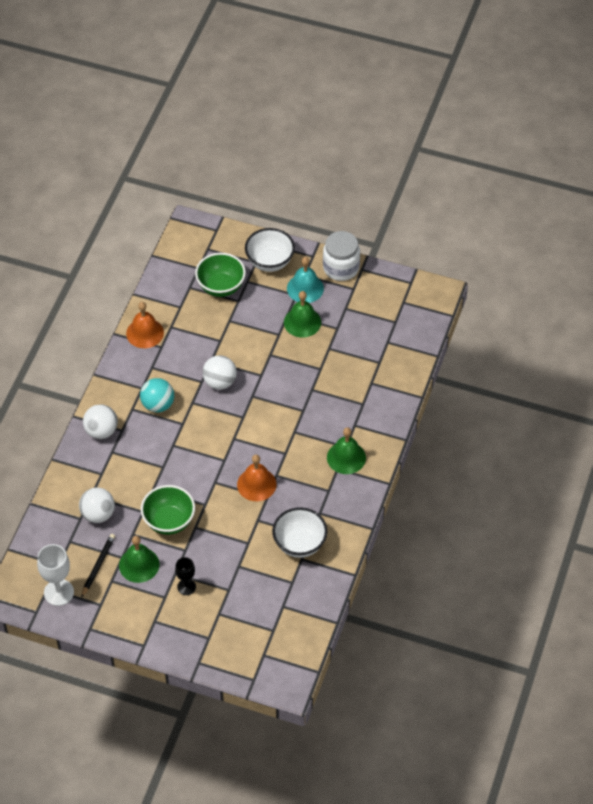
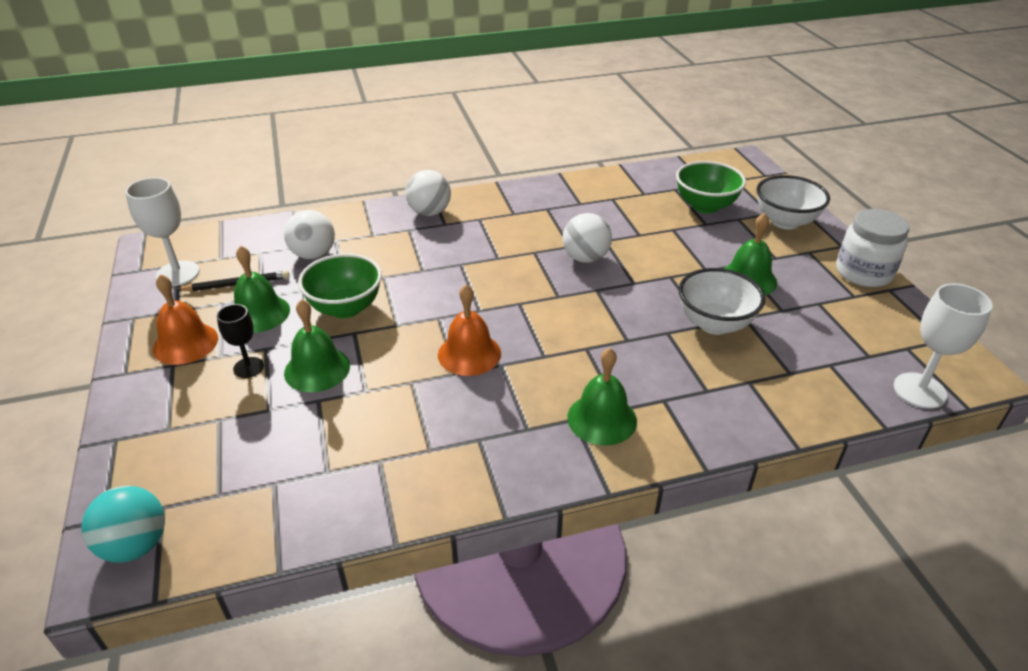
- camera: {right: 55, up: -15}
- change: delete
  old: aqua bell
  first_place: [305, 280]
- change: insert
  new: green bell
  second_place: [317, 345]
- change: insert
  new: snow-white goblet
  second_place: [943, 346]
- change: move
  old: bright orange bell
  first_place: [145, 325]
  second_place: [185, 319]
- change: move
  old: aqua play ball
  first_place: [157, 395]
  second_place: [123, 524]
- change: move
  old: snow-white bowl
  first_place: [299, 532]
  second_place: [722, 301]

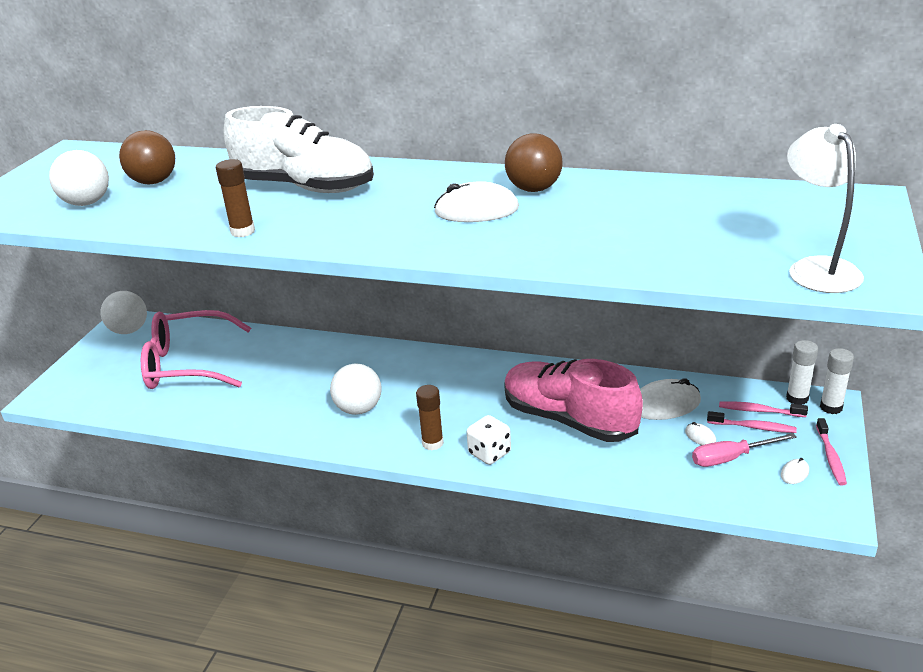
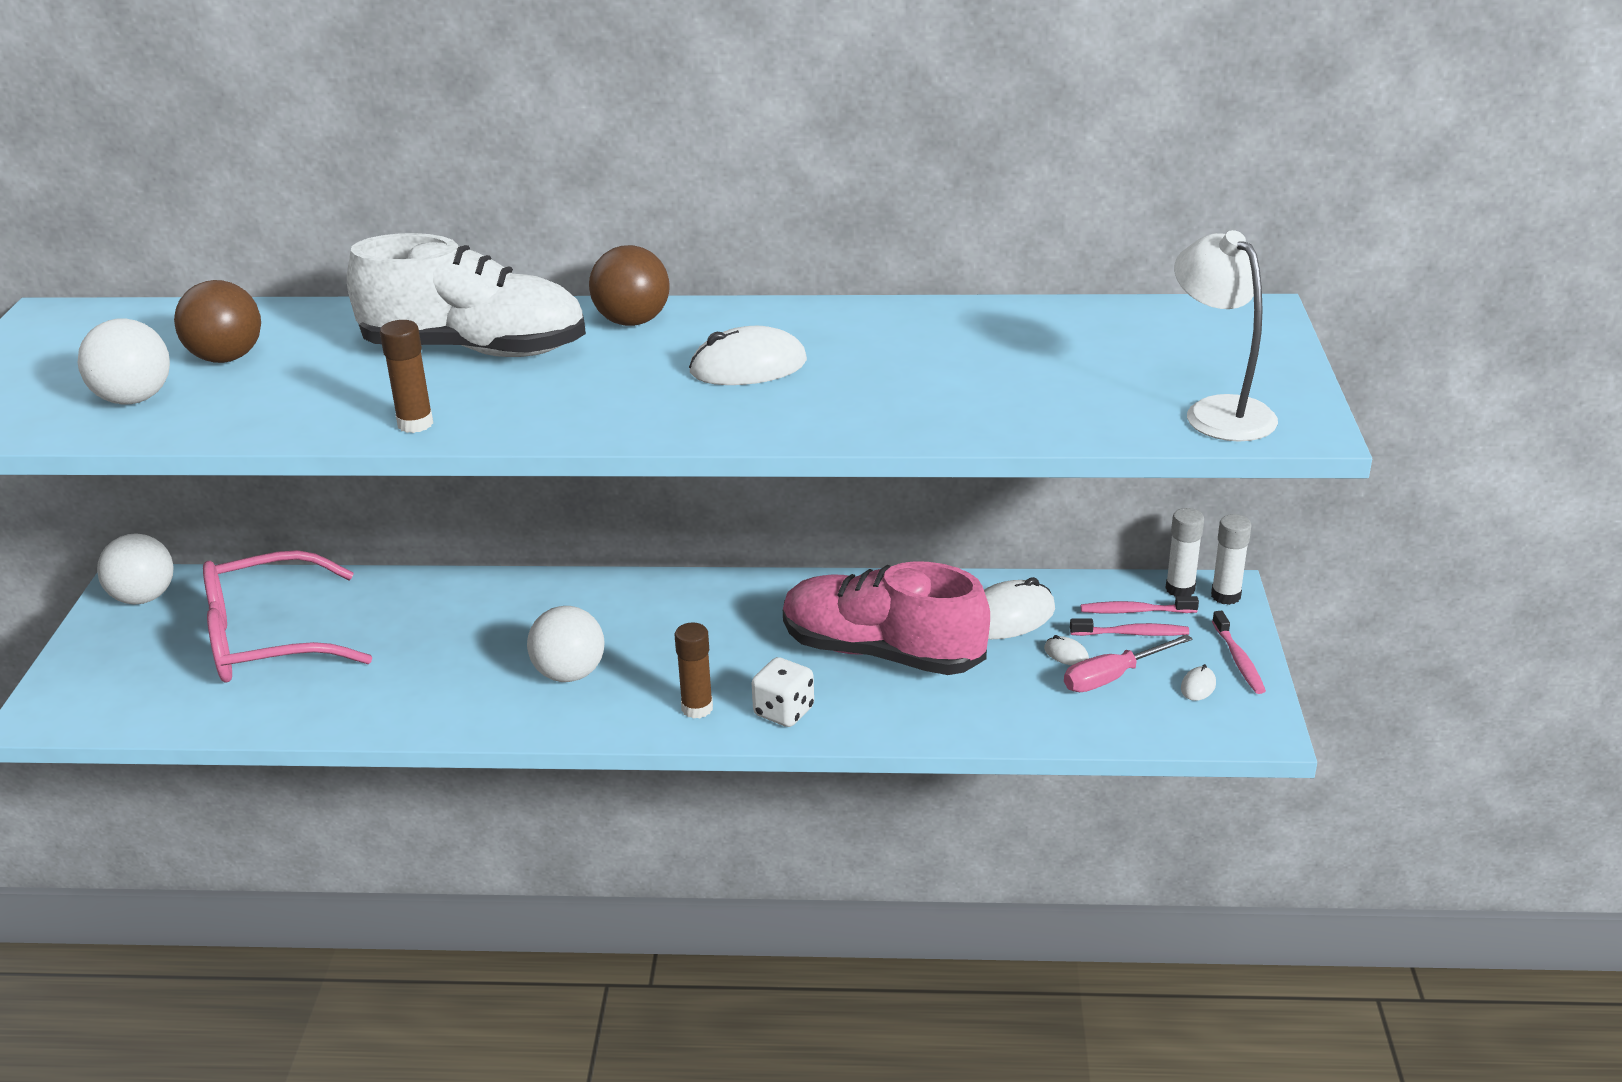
- camera: {right: -15, up: 0}
- change: move
  old: brown play ball
  first_place: [534, 163]
  second_place: [629, 285]

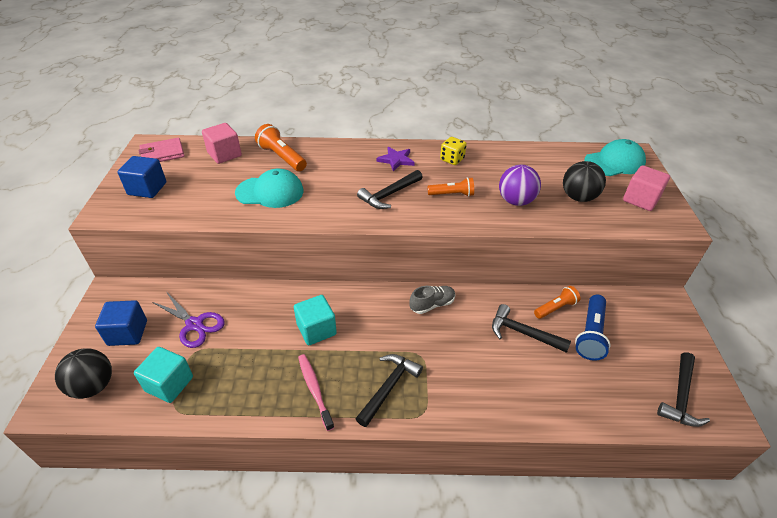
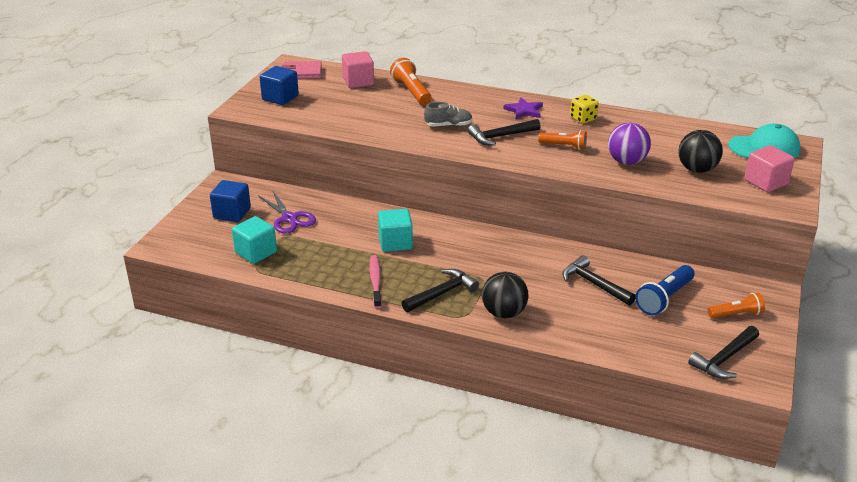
- camera: {right: 20, up: -10}
- change: delete
  old: aqua cap
  first_place: [269, 188]
- change: move
  old: ebony play ball
  first_place: [83, 374]
  second_place: [505, 295]
- change: move
  old: gray lace-up shoe
  first_place: [432, 300]
  second_place: [448, 114]
- change: move
  old: bright orange torch
  first_place: [557, 302]
  second_place: [736, 305]

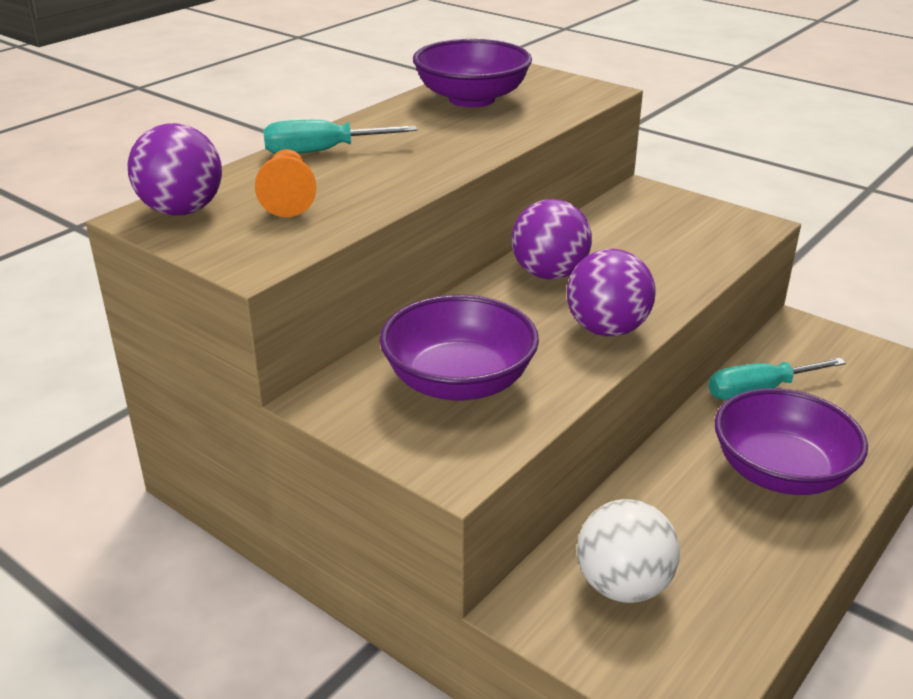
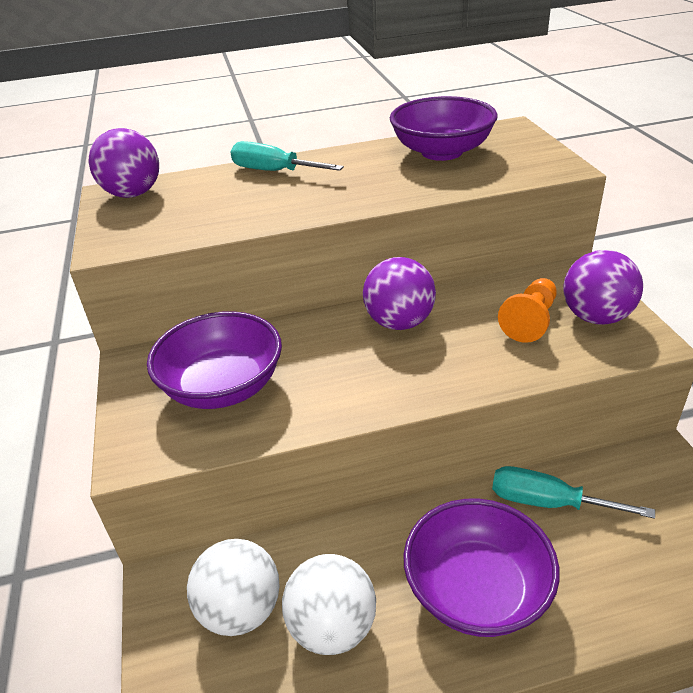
- camera: {right: 40, up: 5}
- change: insert
  new: snow-white play ball
  second_place: [329, 604]
- change: move
  old: bright orange pawn
  first_place: [285, 183]
  second_place: [527, 310]
- change: move
  old: violet play ball
  first_place: [611, 292]
  second_place: [603, 287]

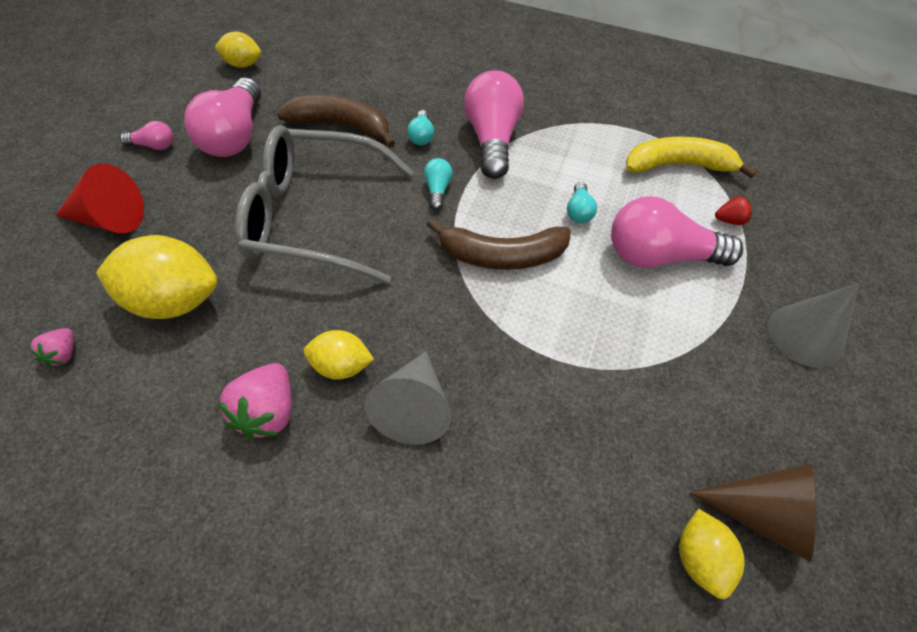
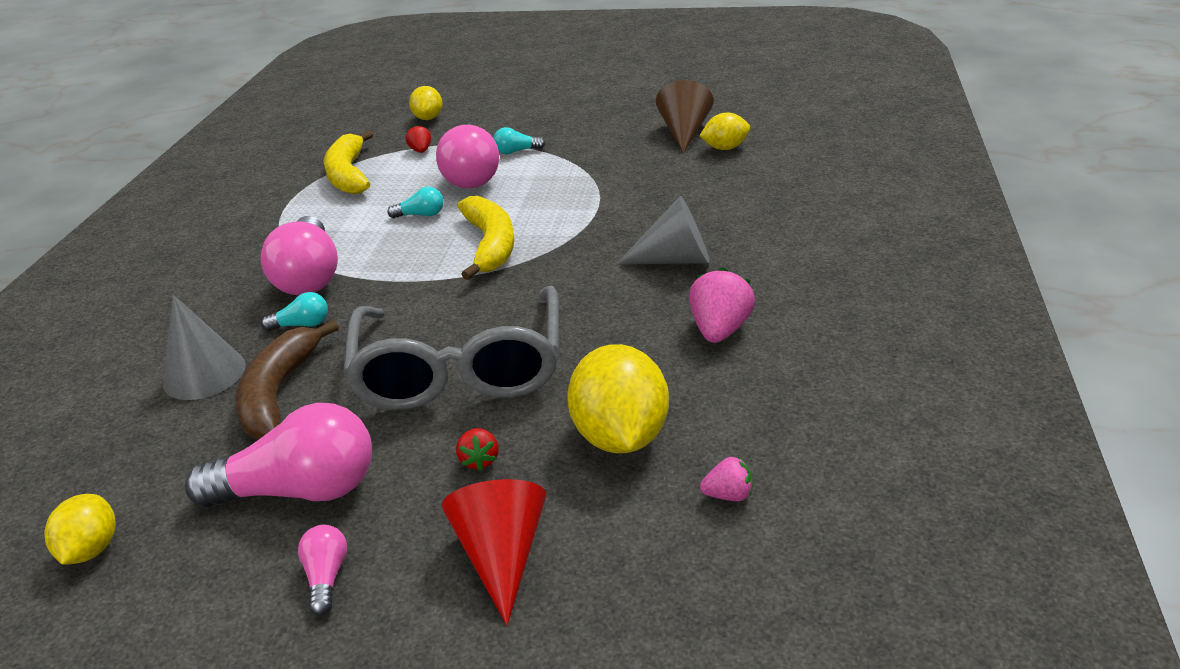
- camera: {right: -95, up: -20}
- change: insert
  new: red strawberry
  second_place: [477, 449]
- change: move
  old: bright yellow lemon
  first_place: [339, 355]
  second_place: [425, 103]
- change: move
  old: aqua bulb
  first_place: [438, 184]
  second_place: [519, 140]
- change: move
  old: gray solid cone
  first_place: [813, 325]
  second_place: [204, 347]
- change: recolor
  old: brown banana fruit
  new: bright yellow banana fruit
  first_place: [498, 244]
  second_place: [485, 238]
- change: rotate
  old: rose-pink strawberry
  first_place: [255, 401]
  second_place: [722, 305]
  degrees: -75
- change: rotate
  old: rose-pink bulb
  first_place: [494, 124]
  second_place: [299, 255]
  degrees: -90

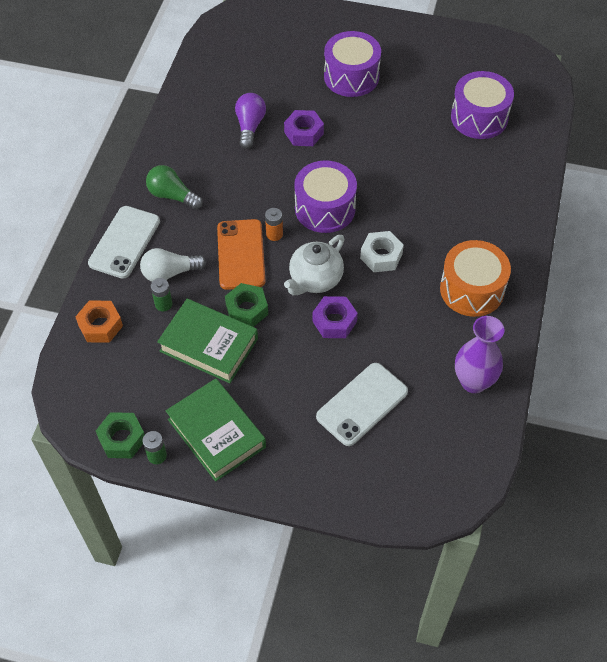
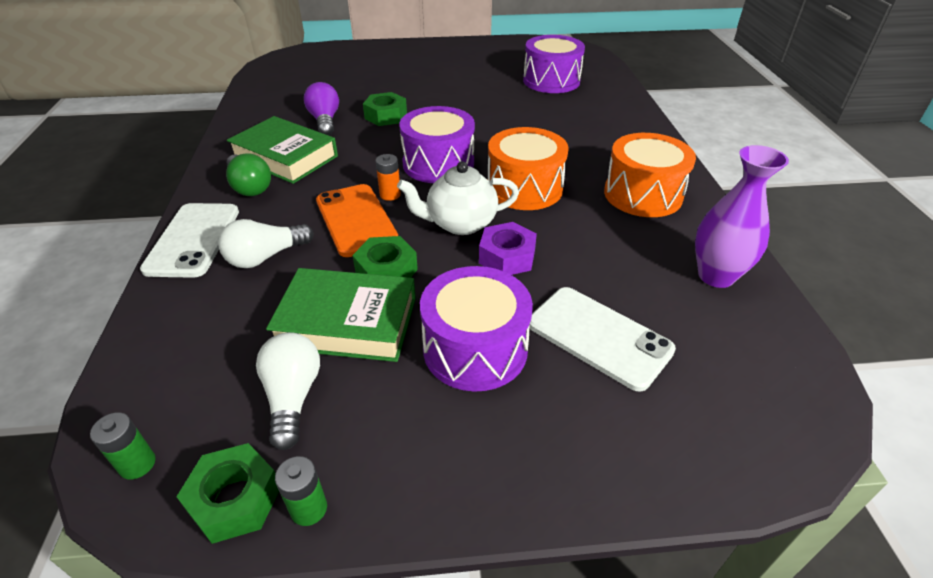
- camera: {right: -20, up: -15}
- change: delete
  old: bright orange nut
  first_place: [99, 322]
- change: insert
  new: snow-white bulb
  second_place: [288, 391]
- change: move
  old: green AA battery
  first_place: [162, 294]
  second_place: [123, 446]
- change: move
  old: green hardback
  first_place: [216, 430]
  second_place: [282, 150]
- change: move
  old: violet snare drum
  first_place: [352, 64]
  second_place: [476, 329]
- change: replace
  old: snow-white nut
  new: bright orange snare drum
  first_place: [382, 251]
  second_place: [528, 168]
- change: recolor
  old: violet nut
  new: green nut
  first_place: [304, 128]
  second_place: [385, 109]
- change: rotate
  old: green bulb
  first_place: [174, 187]
  second_place: [248, 174]
  degrees: -135
- change: rotate
  old: snow-white china teapot
  first_place: [314, 265]
  second_place: [458, 198]
  degrees: 60
- change: rotate
  old: snow-white mobile phone
  first_place: [362, 404]
  second_place: [602, 339]
  degrees: -75

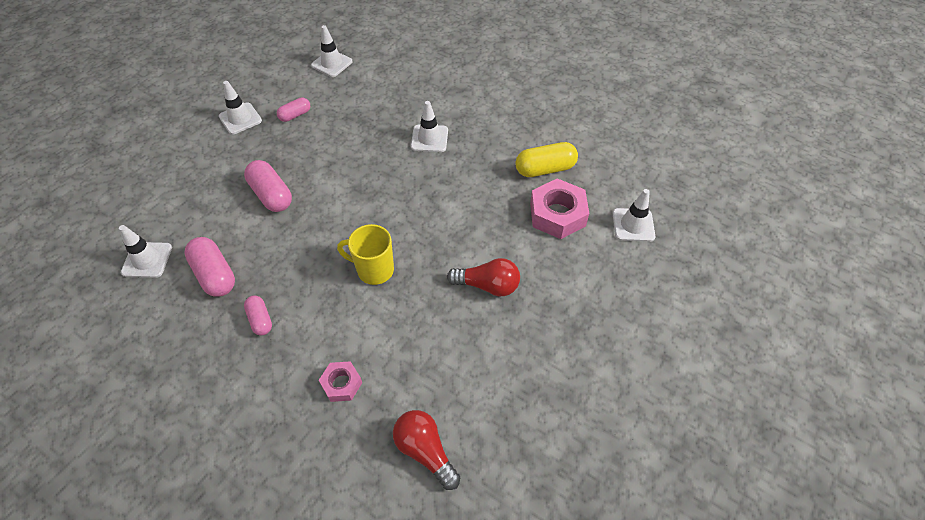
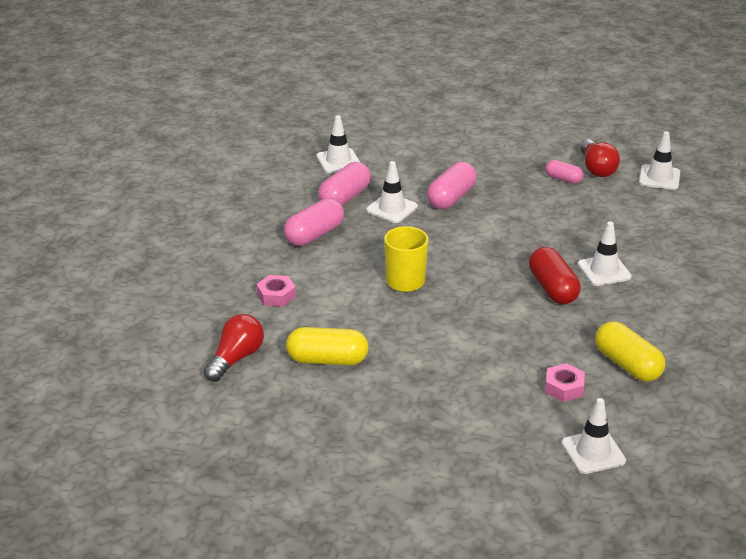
- camera: {right: 70, up: -20}
- change: insert
  new: bright yellow capsule
  second_place: [327, 346]
- change: insert
  new: red capsule
  second_place: [555, 275]
- change: move
  old: snow-white traffic cone
  first_place: [240, 107]
  second_place: [392, 192]
- change: move
  old: red bulb
  first_place: [483, 277]
  second_place: [600, 158]
- change: resize
  old: rose-pink capsule
  first_place: [258, 315]
  second_place: [314, 222]
  factor: 1.67
- change: resize
  old: rose-pink nut
  first_place: [559, 208]
  second_place: [565, 382]
  factor: 0.56

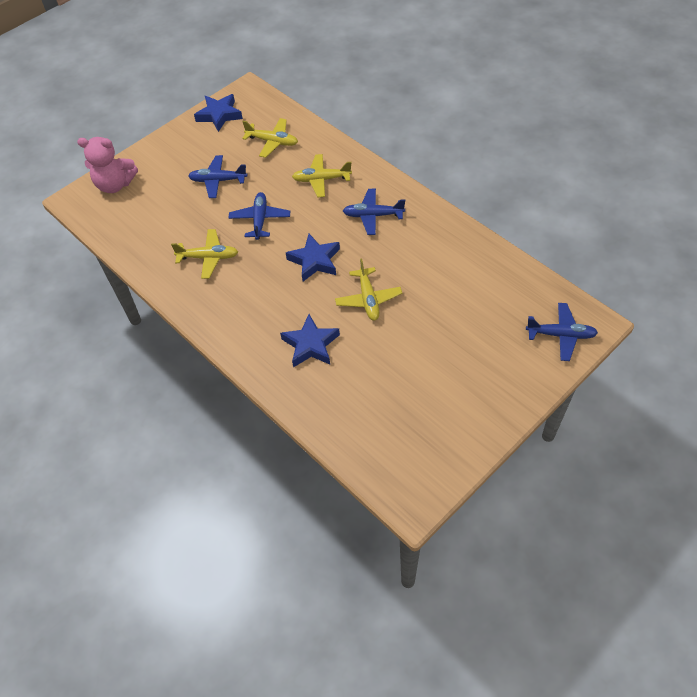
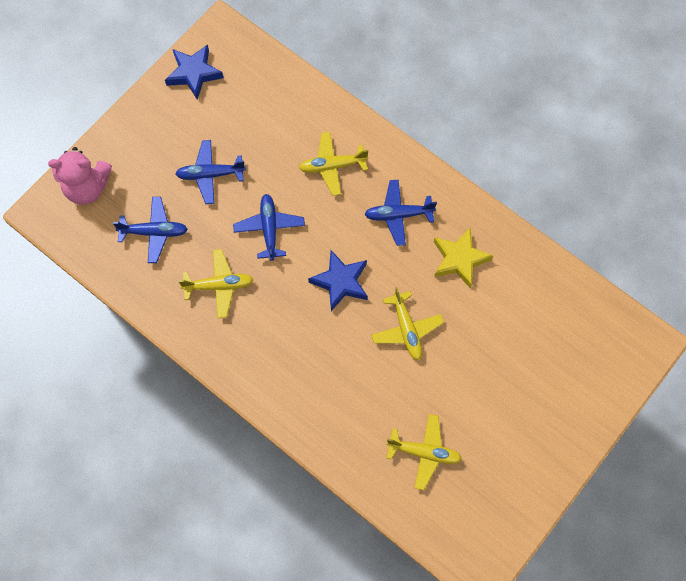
- camera: {right: -10, up: 15}
- change: delete
  old: royal blue star
  first_place: [310, 341]
- change: insert
  new: bright yellow star
  second_place: [463, 258]
- change: move
  old: bright yellow aeroplane
  first_place: [270, 138]
  second_place: [424, 452]
- change: move
  old: royal blue aeroplane
  first_place: [562, 332]
  second_place: [150, 230]

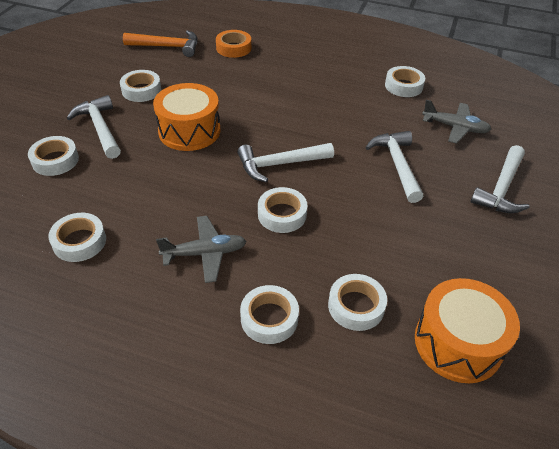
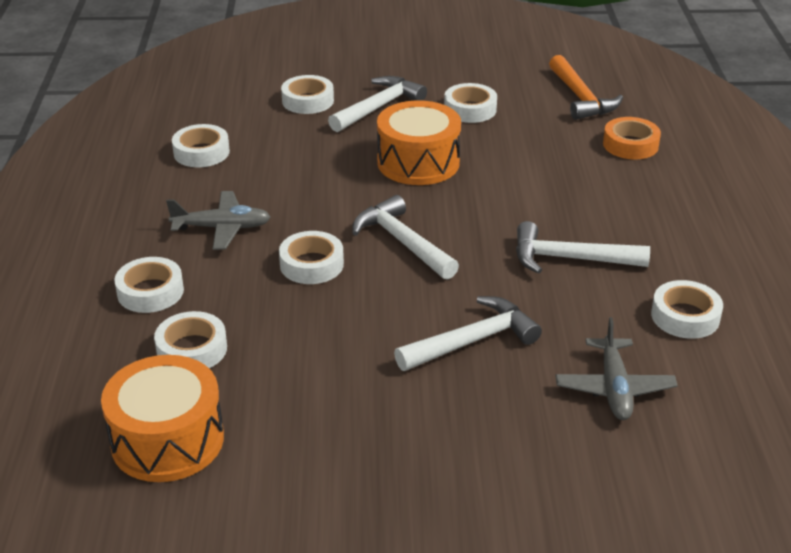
- camera: {right: 70, up: -10}
- change: move
  old: snow-white hammer
  first_place: [500, 179]
  second_place: [583, 247]
- change: rotate
  old: gray aeroplane
  first_place: [201, 249]
  second_place: [218, 220]
  degrees: -60

